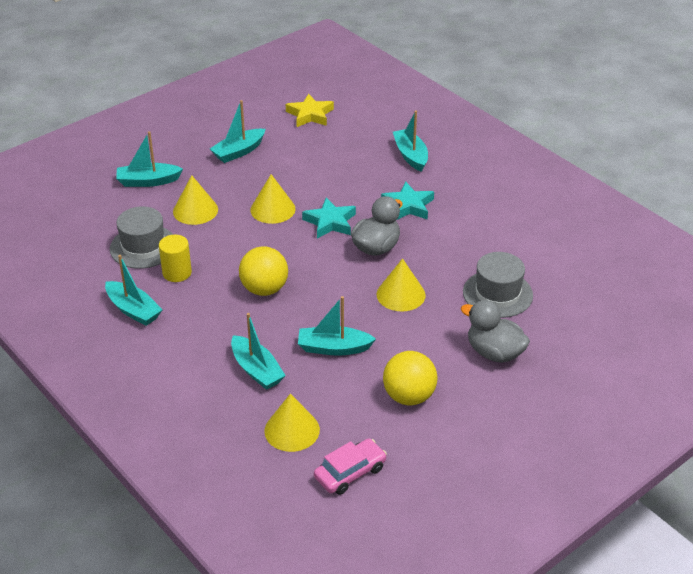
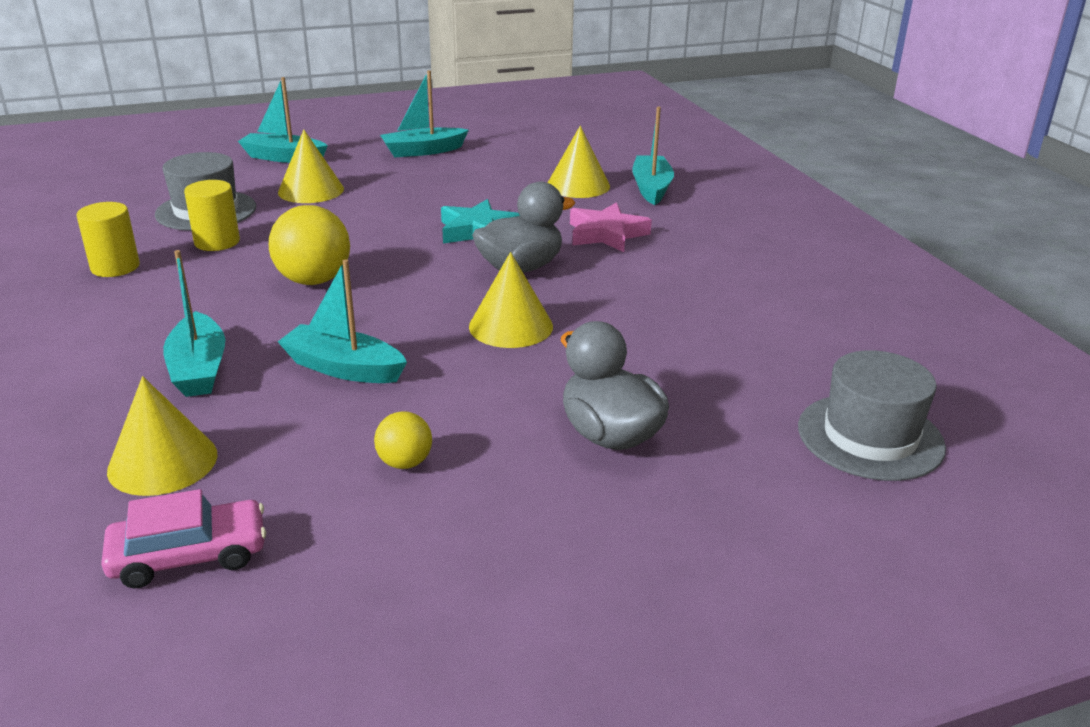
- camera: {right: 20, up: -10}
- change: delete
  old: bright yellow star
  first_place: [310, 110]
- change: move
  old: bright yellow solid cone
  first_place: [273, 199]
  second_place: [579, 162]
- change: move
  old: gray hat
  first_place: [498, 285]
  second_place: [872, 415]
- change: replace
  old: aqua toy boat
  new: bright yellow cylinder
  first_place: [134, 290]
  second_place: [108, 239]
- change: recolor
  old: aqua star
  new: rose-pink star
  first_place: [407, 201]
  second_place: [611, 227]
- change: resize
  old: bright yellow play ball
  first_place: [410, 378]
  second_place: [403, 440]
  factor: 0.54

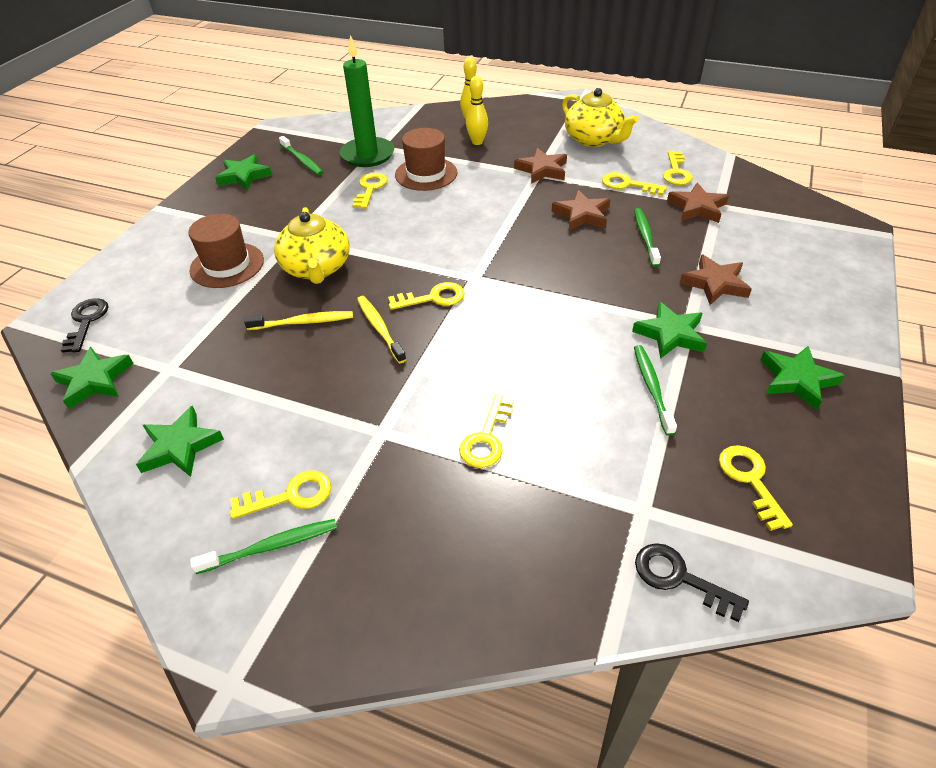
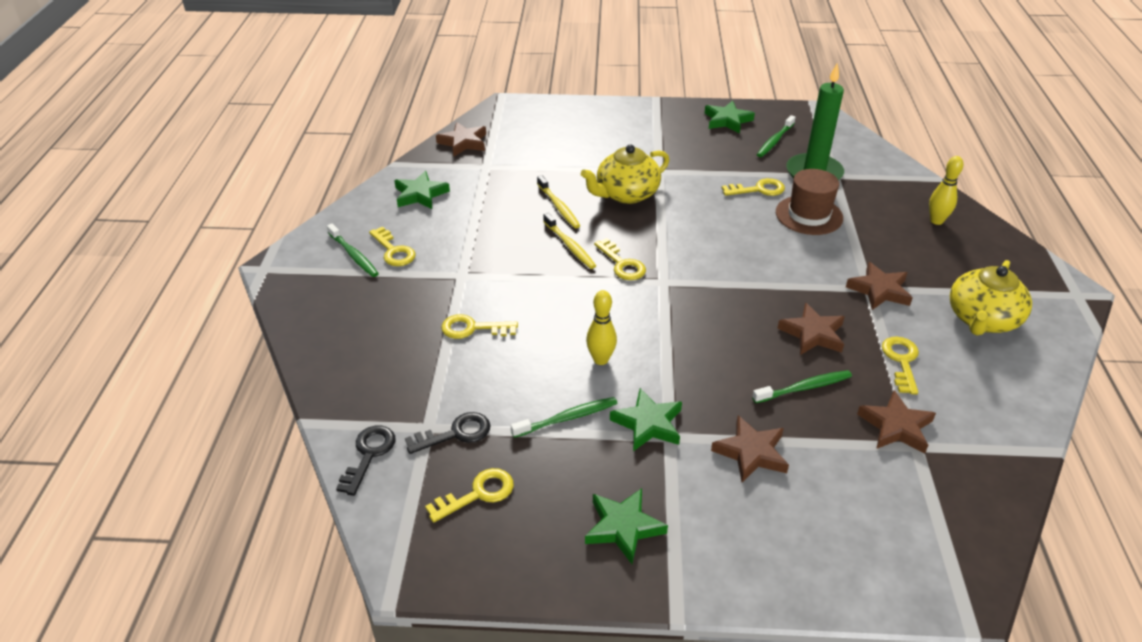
- camera: {right: 70, up: -5}
- change: delete
  old: brown hat
  first_place: [226, 251]
- change: delete
  old: bright yellow latchkey
  first_place: [678, 168]
- change: move
  old: ebony latchkey
  first_place: [85, 325]
  second_place: [447, 433]
- change: move
  old: bright yellow bowling pin
  first_place: [477, 110]
  second_place: [601, 327]
- change: recolor
  old: green star
  new: brown star
  first_place: [92, 378]
  second_place: [461, 139]
- change: rotate
  old: bright yellow toothbrush
  first_place: [382, 329]
  second_place: [569, 241]
  degrees: 105

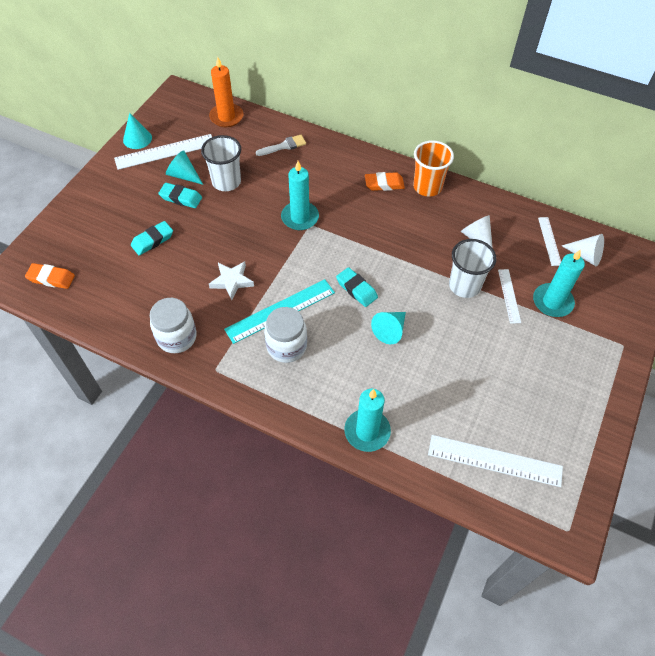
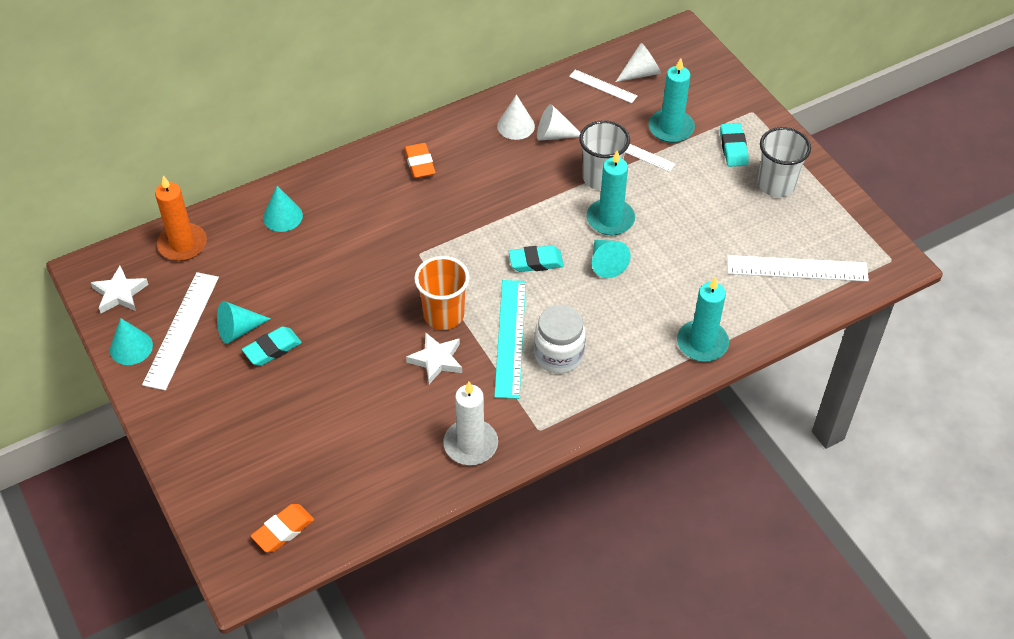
- camera: {right: -55, up: -5}
- change: insert
  new: snow-white star
  second_place: [119, 289]
- change: insert
  new: snow-white solid cone
  second_place: [516, 117]
- change: move
  old: aqua pencil eraser
  first_place: [152, 238]
  second_place: [734, 145]
- change: move
  old: snow-white beaker
  first_place: [221, 163]
  second_place: [784, 162]
- change: move
  old: aqua pillar candle
  first_place: [300, 195]
  second_place: [611, 193]
- change: move
  old: bright orange beaker
  first_place: [433, 168]
  second_place: [442, 293]
- change: replace
  old: snow-white jam jar
  new: snow-white pillar candle
  first_place: [173, 325]
  second_place: [470, 423]
- change: replace
  old: snow-white paintbrush
  new: aqua solid cone
  first_place: [281, 145]
  second_place: [283, 209]
- change: rotate
  old: bright orange pencil eraser
  first_place: [385, 181]
  second_place: [420, 160]
  degrees: -45
- change: rotate
  old: snow-white measuring stick
  first_place: [495, 461]
  second_place: [798, 268]
  degrees: 45

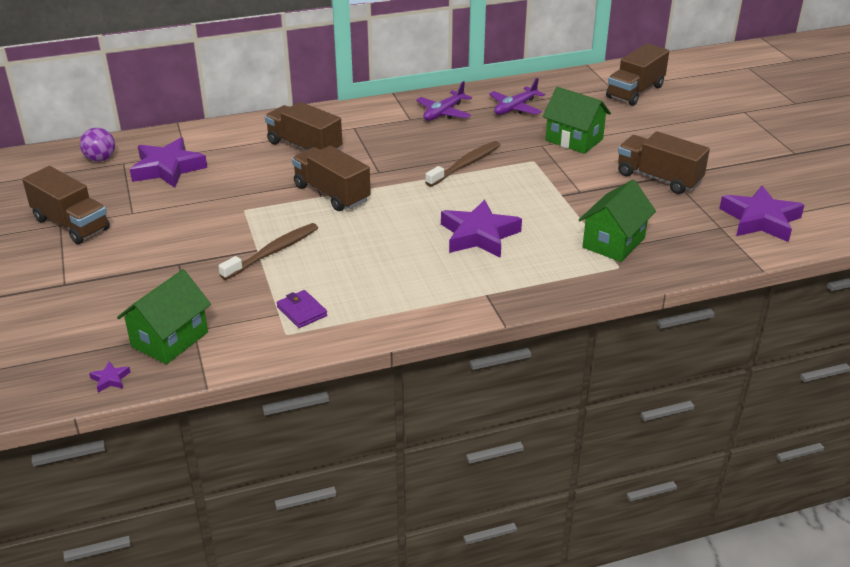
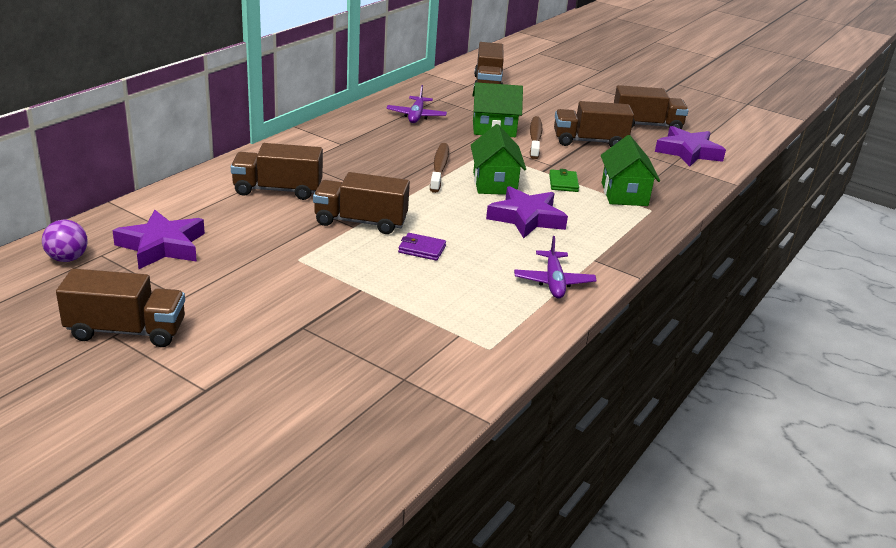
- camera: {right: -40, up: -5}
- change: delete
  old: violet star
  first_place: [110, 377]
- change: insert
  new: green card wallet
  second_place: [564, 180]
- change: insert
  new: brown lorry
  second_place: [651, 107]
- change: move
  old: green house
  first_place: [164, 316]
  second_place: [498, 159]
- change: move
  old: brown toothbrush
  first_place: [268, 251]
  second_place: [536, 137]
- change: move
  old: violet card wallet
  first_place: [302, 309]
  second_place: [422, 247]
- change: move
  old: violet aeroplane
  first_place: [444, 101]
  second_place: [555, 267]

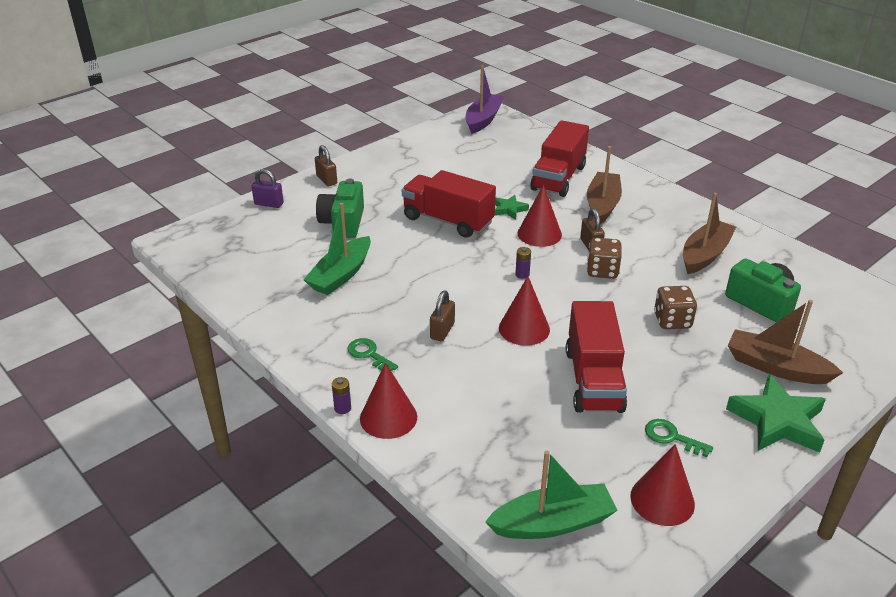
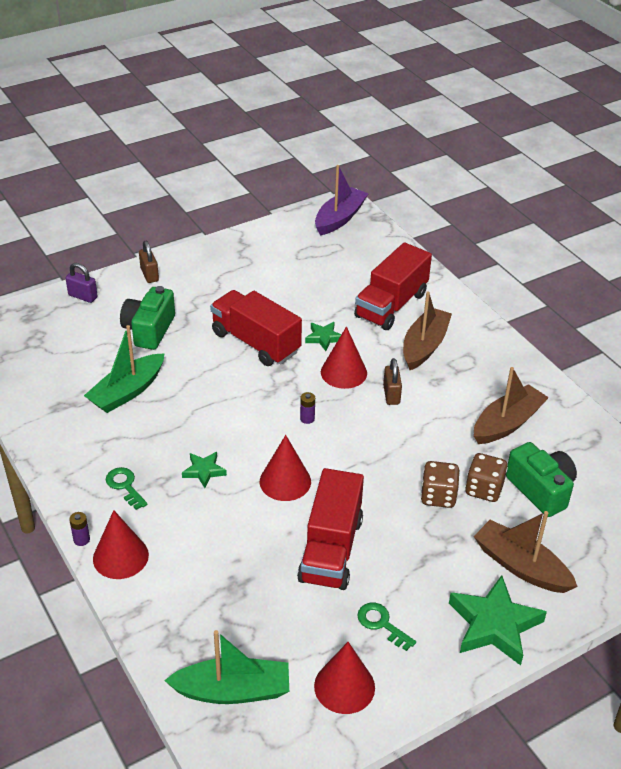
- camera: {right: 10, up: 5}
- change: move
  old: brown die
  first_place: [604, 258]
  second_place: [486, 477]
- change: replace
  old: brown small lock
  new: green star
  first_place: [442, 315]
  second_place: [204, 470]

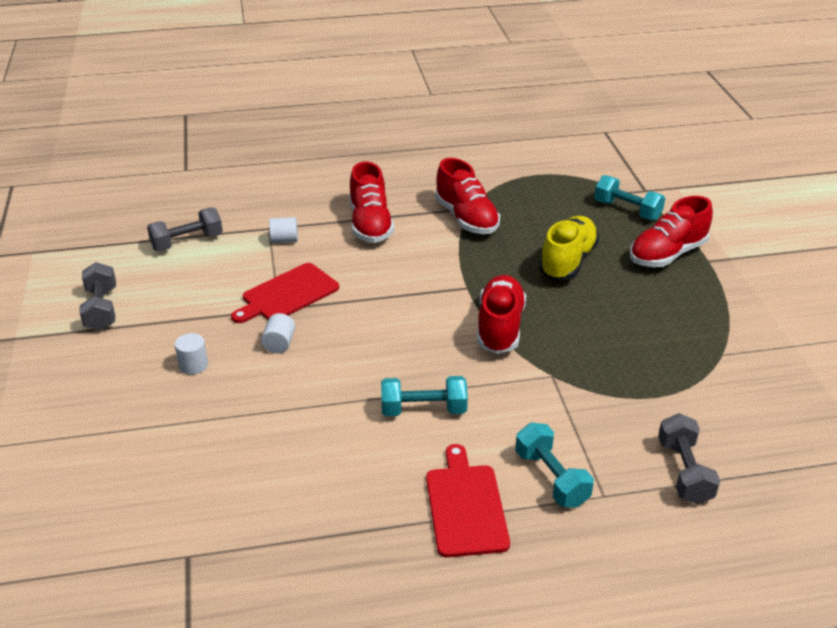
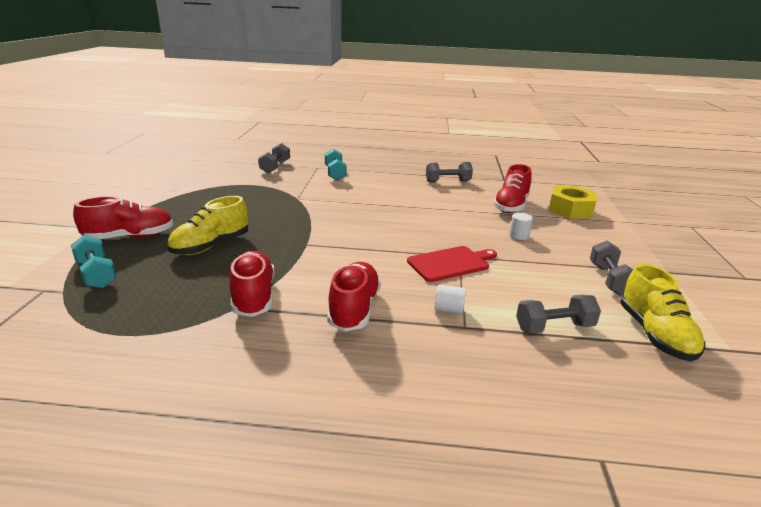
- camera: {right: -165, up: -10}
- change: delete
  old: snow-white cylinder
  first_place: [278, 333]
- change: delete
  old: aqua hand weight
  first_place: [424, 396]
- change: delete
  old: red cutting board
  first_place: [468, 501]
- change: insert
  new: gray hand weight
  second_place: [449, 172]
- change: insert
  new: bright yellow nut
  second_place: [573, 202]
- change: insert
  new: bright yellow lace-up shoe
  second_place: [662, 312]
- change: move
  old: red lace-up shoe
  first_place: [501, 314]
  second_place: [512, 188]

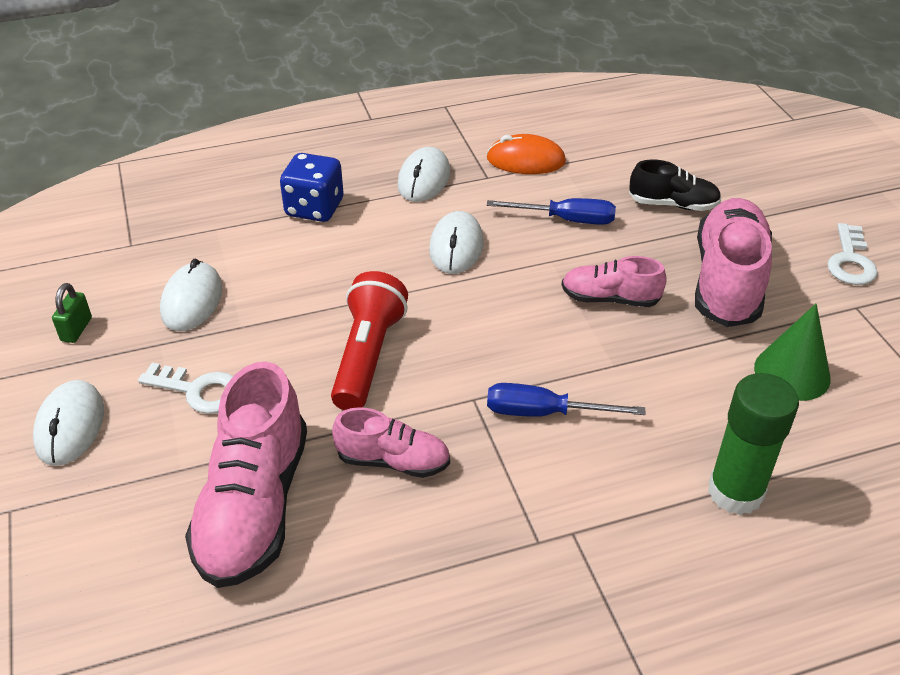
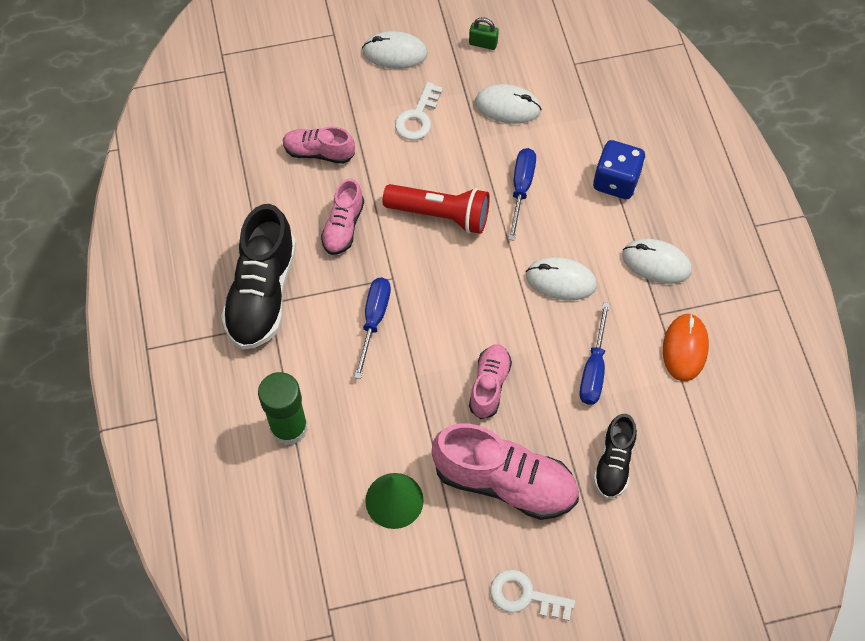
- camera: {right: 95, up: 20}
- change: insert
  new: ebony lace-up shoe
  second_place: [258, 277]
- change: insert
  new: royal blue hand screwdriver
  second_place: [522, 194]
- change: resize
  old: rose-pink lace-up shoe
  first_place: [246, 475]
  second_place: [319, 145]
  factor: 0.56

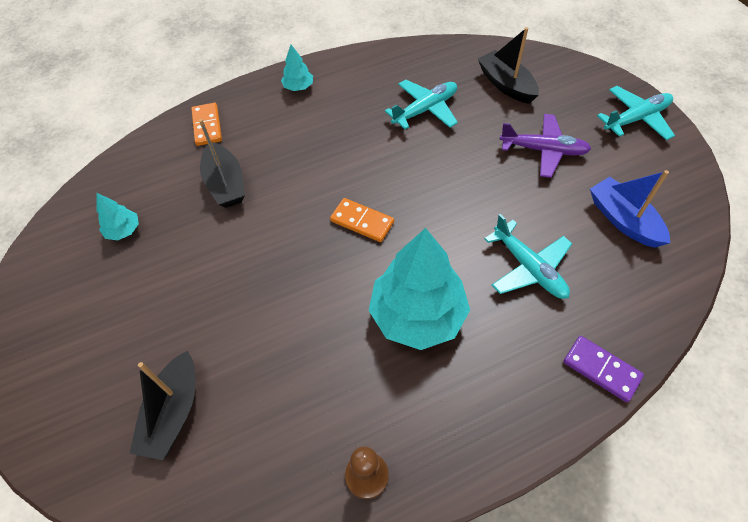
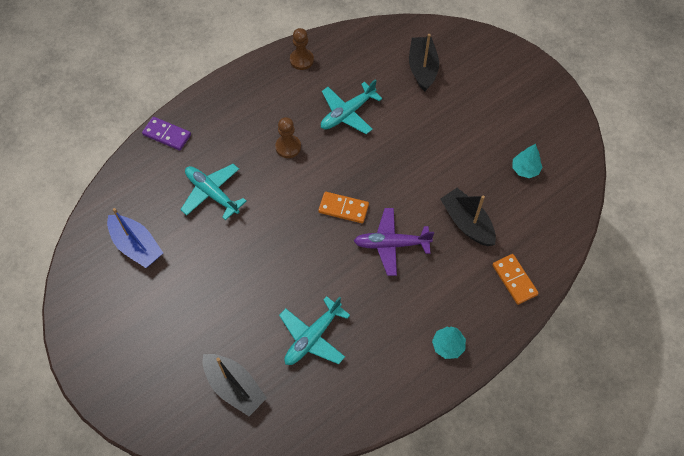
- camera: {right: 165, up: 5}
- change: move
  old: violet aeroplane
  first_place: [545, 146]
  second_place: [394, 242]
- change: move
  old: aqua aeroplane
  first_place: [636, 113]
  second_place: [351, 106]
- change: replace
  old: aqua tree
  new: brown pawn
  first_place: [419, 289]
  second_place: [288, 137]

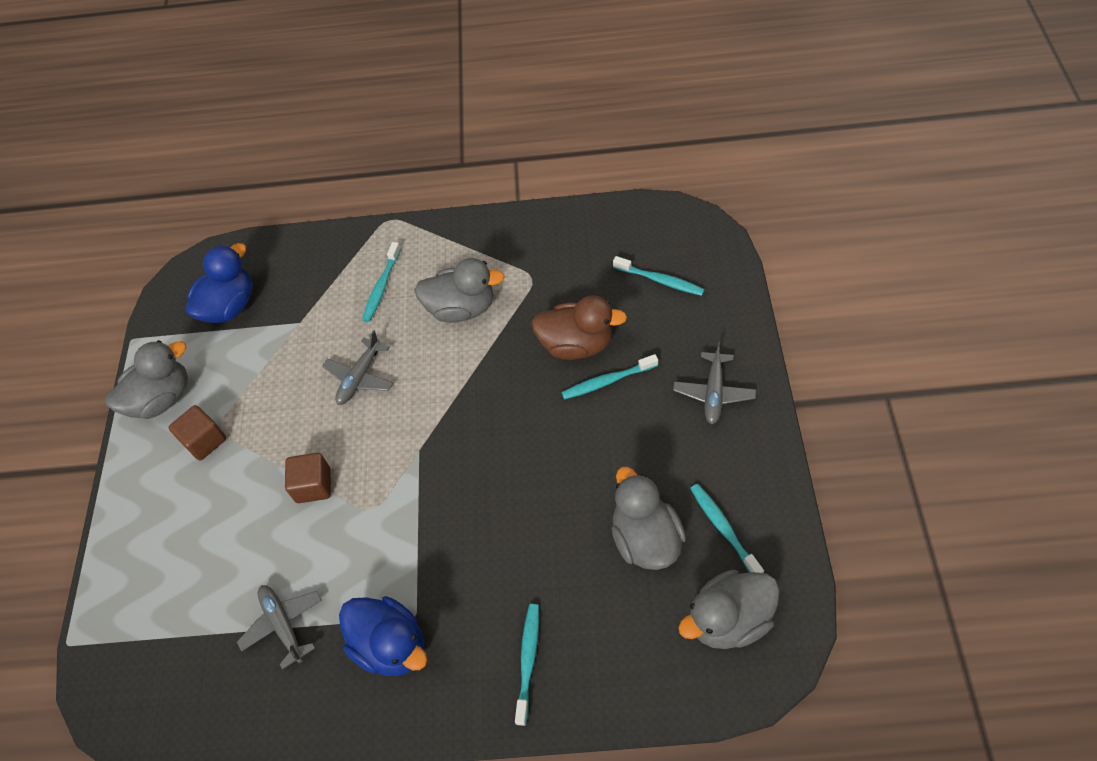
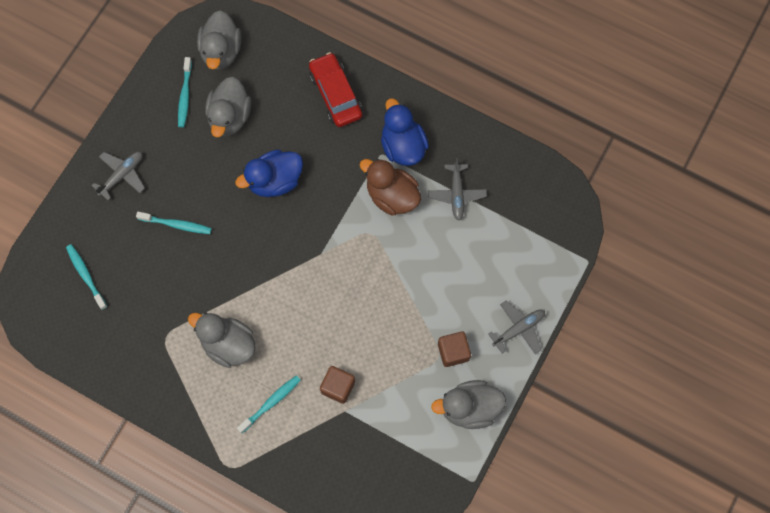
- camera: {right: -155, up: 15}
- change: move
  old: royal blue toy duck
  first_place: [219, 283]
  second_place: [269, 173]
- change: move
  old: brown block
  first_place: [308, 478]
  second_place: [337, 385]
- change: move
  old: gray aeroplane
  first_place: [357, 367]
  second_place: [516, 327]
- change: move
  old: brown toy duck
  first_place: [579, 327]
  second_place: [390, 187]
- change: replace
  old: aqua toothbrush
  new: red toy car
  first_place: [527, 665]
  second_place: [335, 89]
- change: rotate
  old: gray toy duck
  first_place: [729, 609]
  second_place: [219, 40]
  degrees: 90

